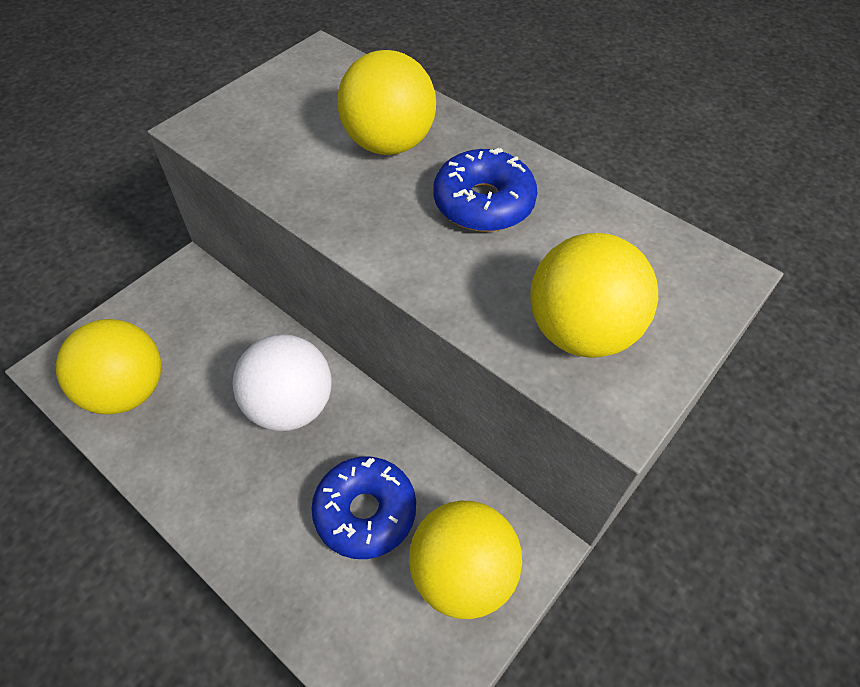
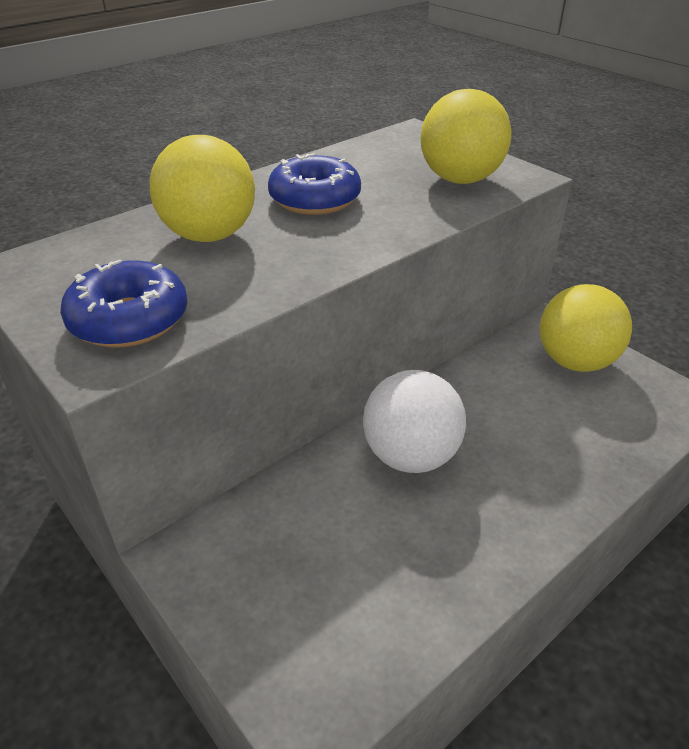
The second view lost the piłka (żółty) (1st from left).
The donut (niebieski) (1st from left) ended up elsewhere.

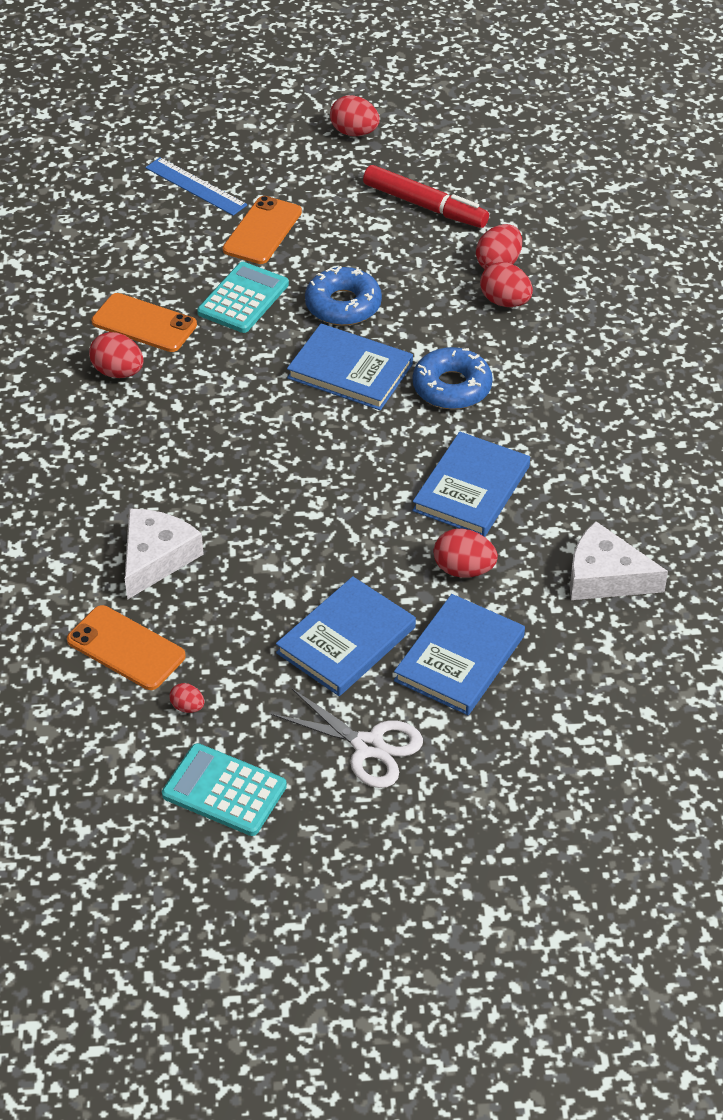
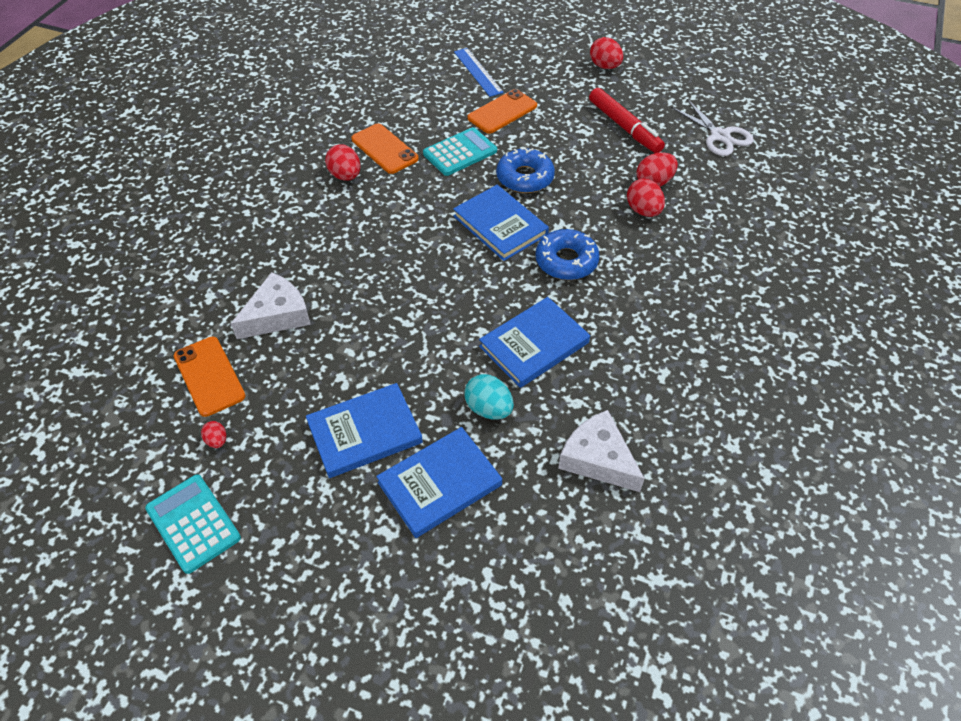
The nożyczki (biały) ended up elsewhere.
What was the jajko (czerwony) (4th from left) turned into the jajko (turkusowy).

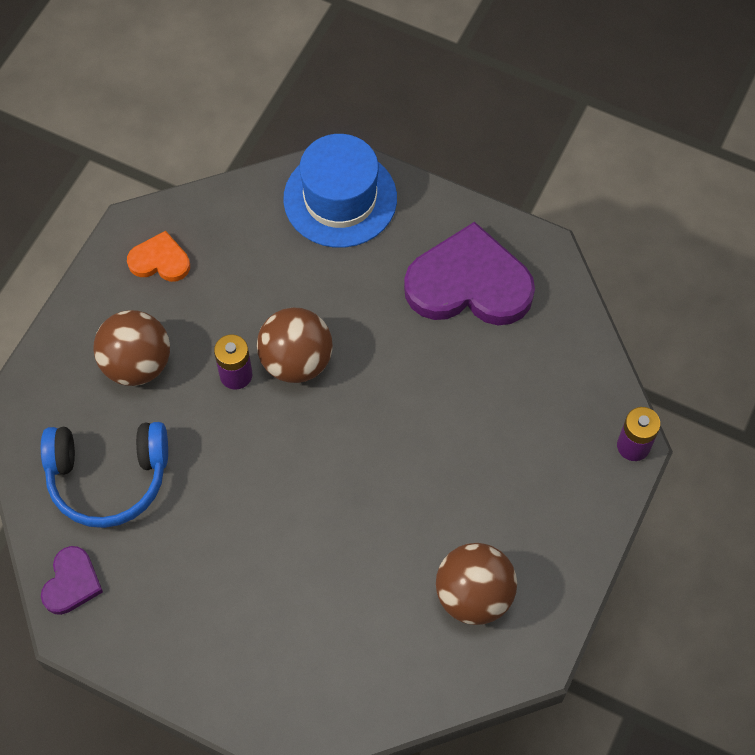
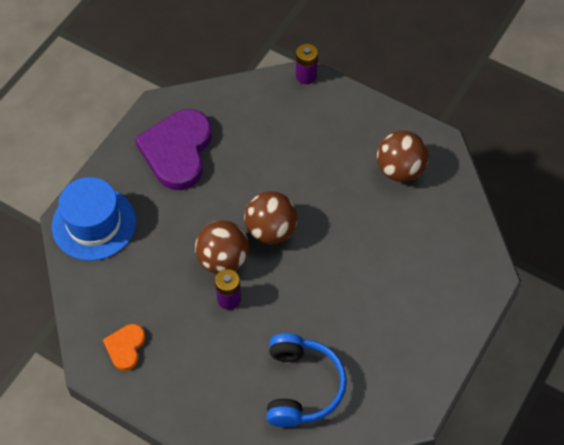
The second view lost the serce (fioletowy) (1st from left).
The piłka (brązowy) (1st from left in the first image) ended up elsewhere.

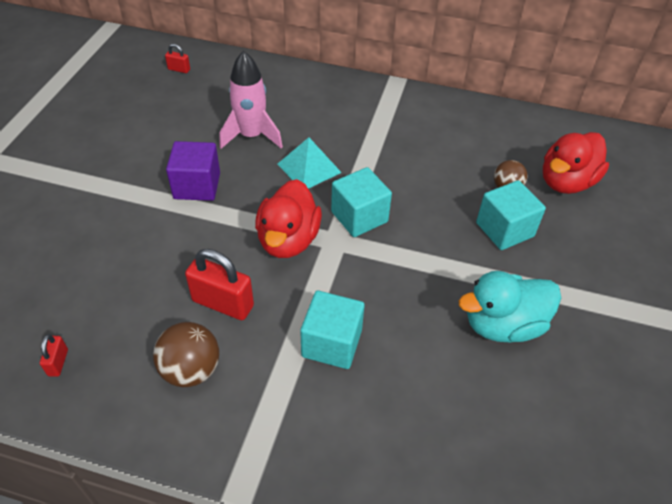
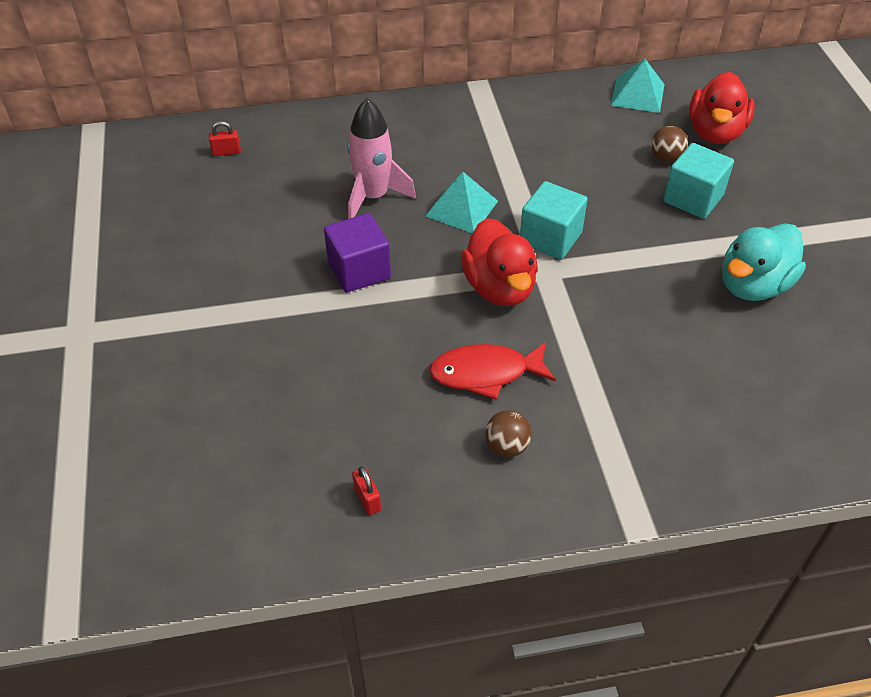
The second view lost the sześcian (turkusowy) (1st from left).
The second view gained the piramida (turkusowy) (2nd from left).
Where the kłódka (czerwony) (3rd from left) stood, the ryba (czerwony) came to stand.
The size of the piłka (brązowy) (1st from left) changed by a factor of 0.66.

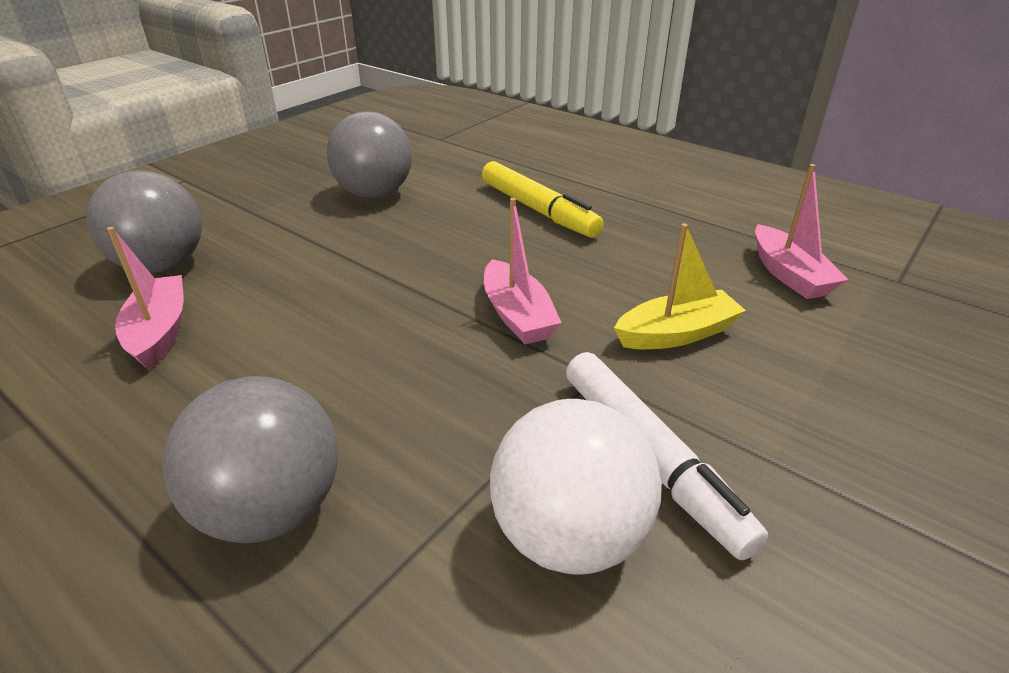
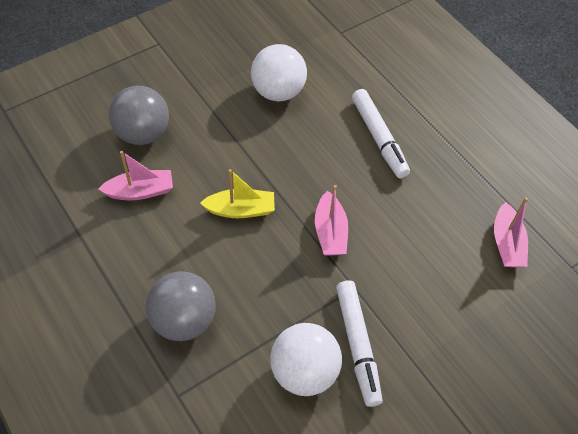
The łódka (żółty) ended up elsewhere.
What was the piłka (szary) (3rd from left) turned into the piłka (biały) (1st from left).
What was the flamaster (żółty) turned into the flamaster (biały) (2nd from left).
The łódka (różowy) (1st from left) ended up facing another way, 75 degrees clockwise from before.

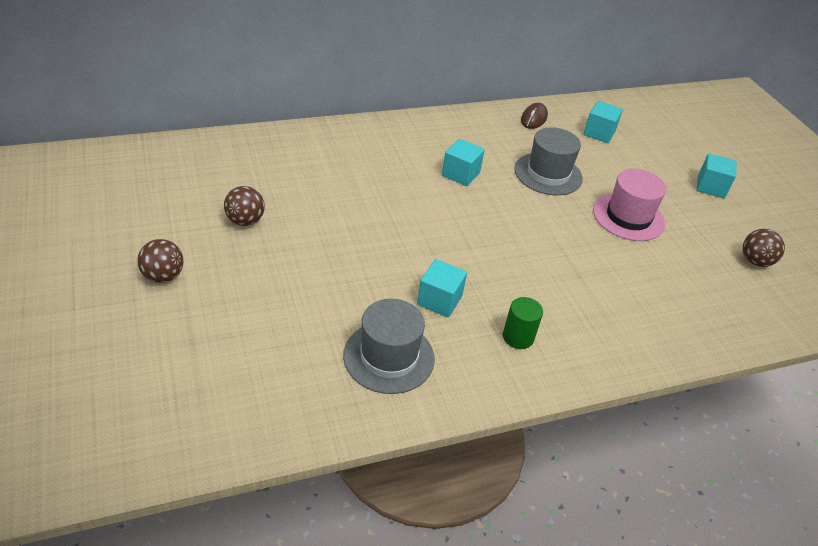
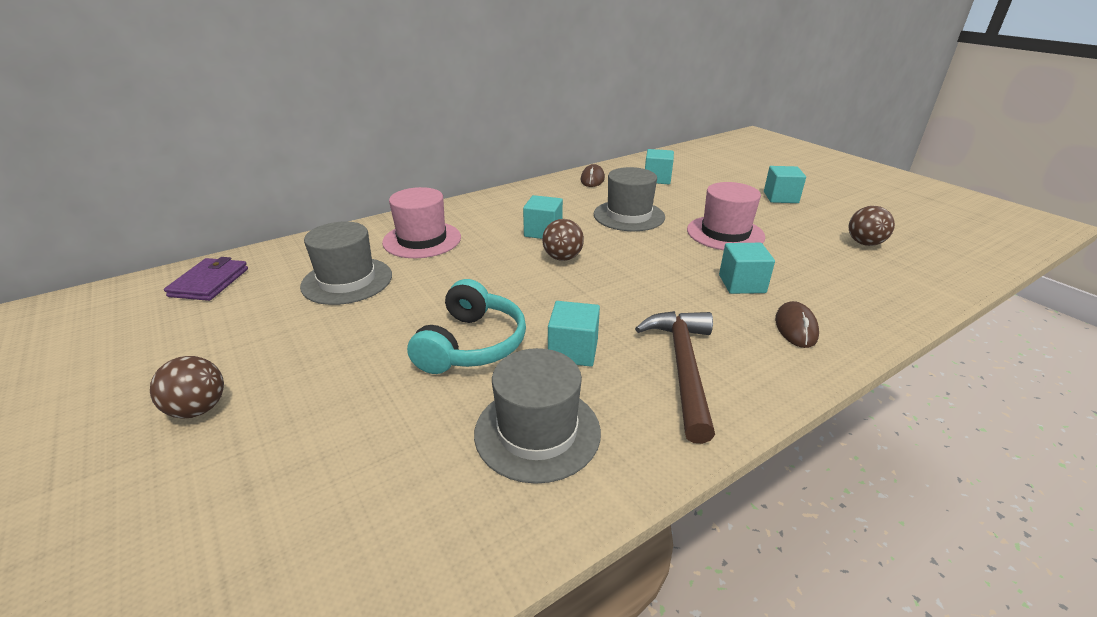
The second view gained the portfel (fioletowy).
The second view gained the kapelusz (szary) (1st from left).
The second view gained the kapelusz (różowy) (1st from left).
The second view gained the słuchawki (turkusowy).
The second view gained the sześcian (turkusowy) (4th from left).
The second view gained the myszka (brązowy) (2nd from left).
The piłka (brązowy) (2nd from left) ended up elsewhere.
Where the walec (zielony) stood, the młotek (brązowy) came to stand.

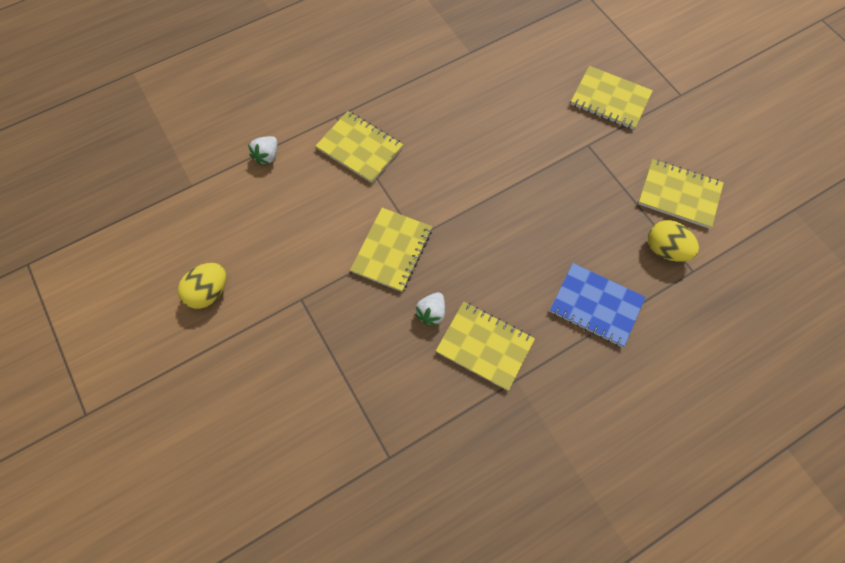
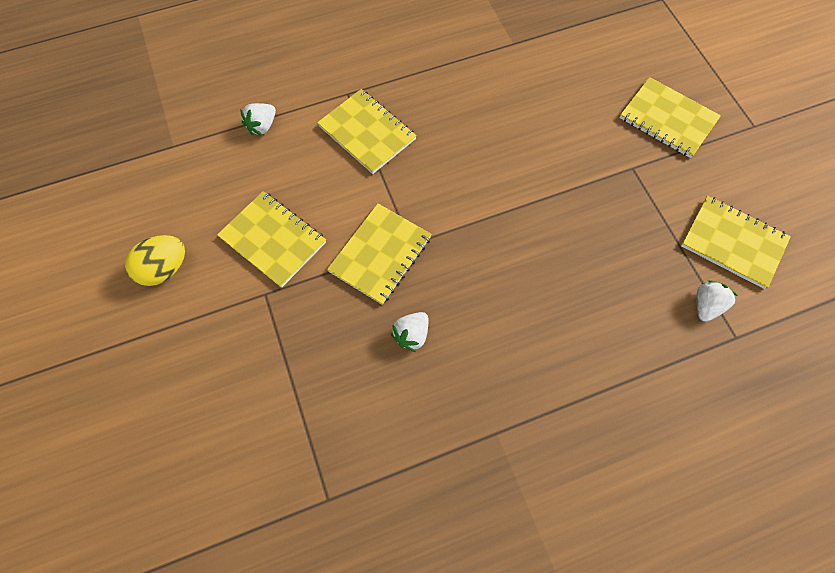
The second view lost the zeszyt (niebieski).
The zeszyt (żółty) (3rd from left in the first image) ended up elsewhere.
Where the jajko (żółty) (2nd from left) stood, the truskawka (biały) (3rd from left) came to stand.

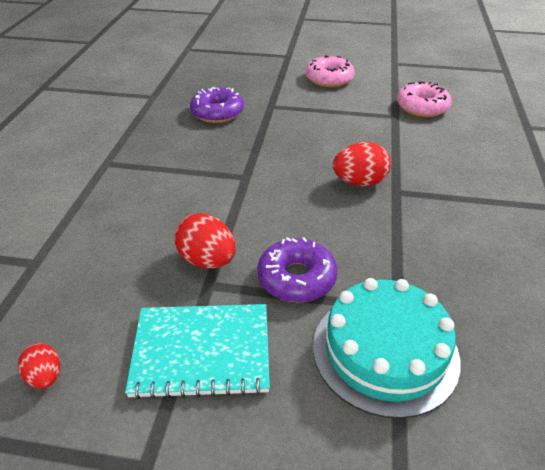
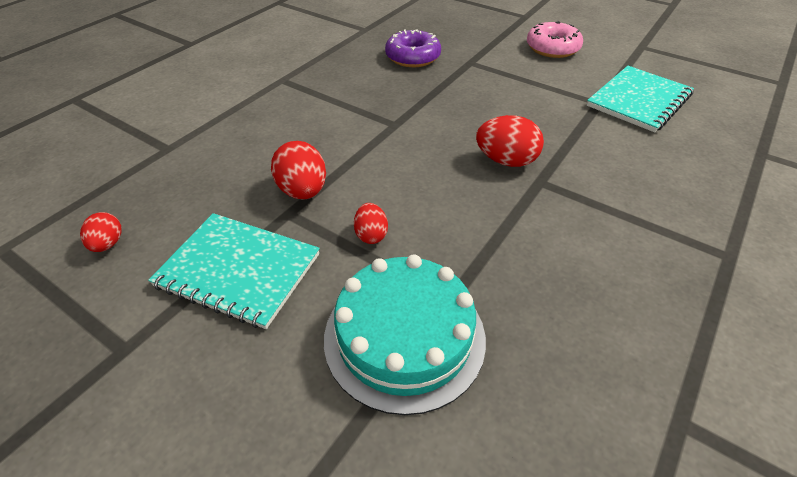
Where the donut (fioletowy) (2nd from left) stood, the jajko (czerwony) (3rd from left) came to stand.
Where the donut (różowy) (2nd from left) stood, the zeszyt (turkusowy) (2nd from left) came to stand.

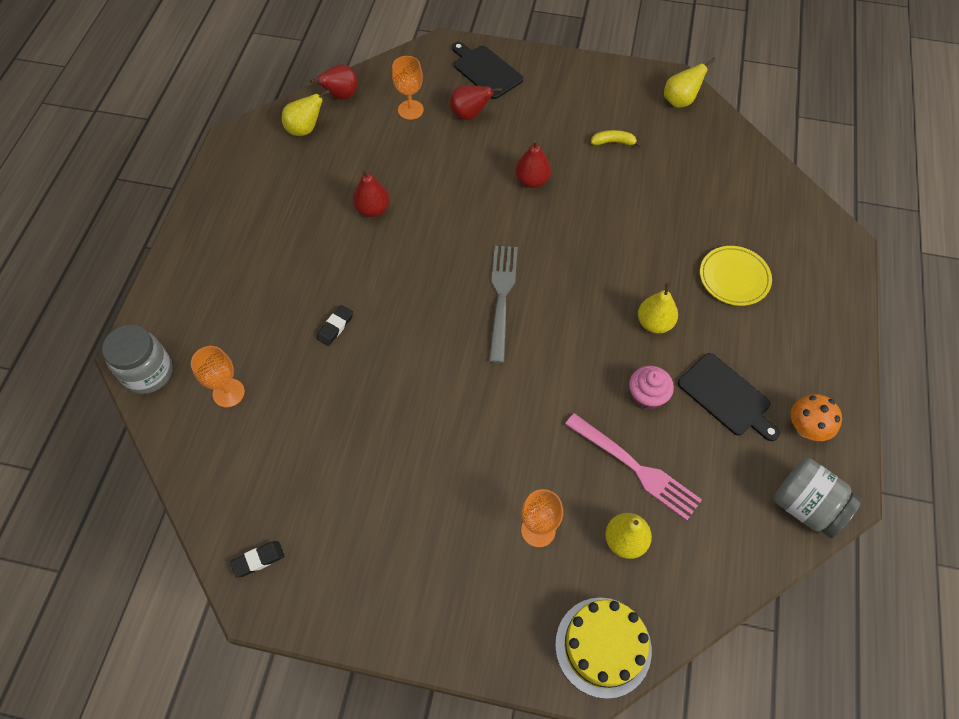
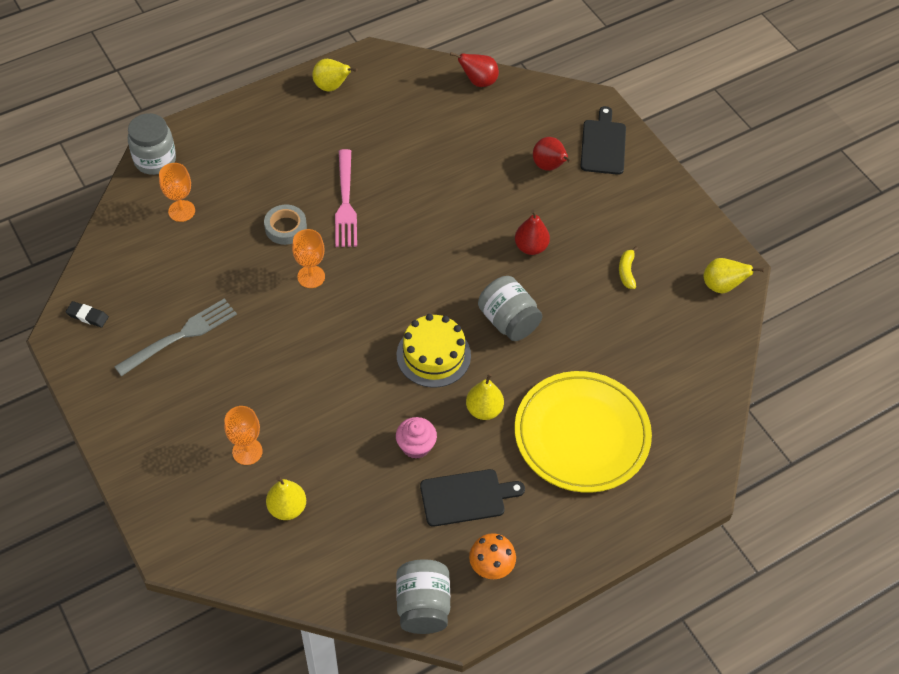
The second view lost the gruszka (czerwony) (2nd from left).
The second view gained the słoik (szary) (3rd from left).
The gruszka (żółty) (1st from left in the first image) ended up elsewhere.
The kielich (pomarańczowy) (2nd from left in the first image) ended up elsewhere.
The widelec (szary) ended up elsewhere.
The tort (żółty) ended up elsewhere.
The widelec (różowy) ended up elsewhere.
Where the gumka do mazania (czarny) (2nd from left) stood, the taśma klejąca (szary) came to stand.
The banan (żółty) ended up facing another way, 135 degrees counterclockwise from before.
The deska do krojenia (czarny) (2nd from left in the first image) ended up facing another way, 105 degrees counterclockwise from before.
The size of the talerz (żółty) changed by a factor of 1.90.

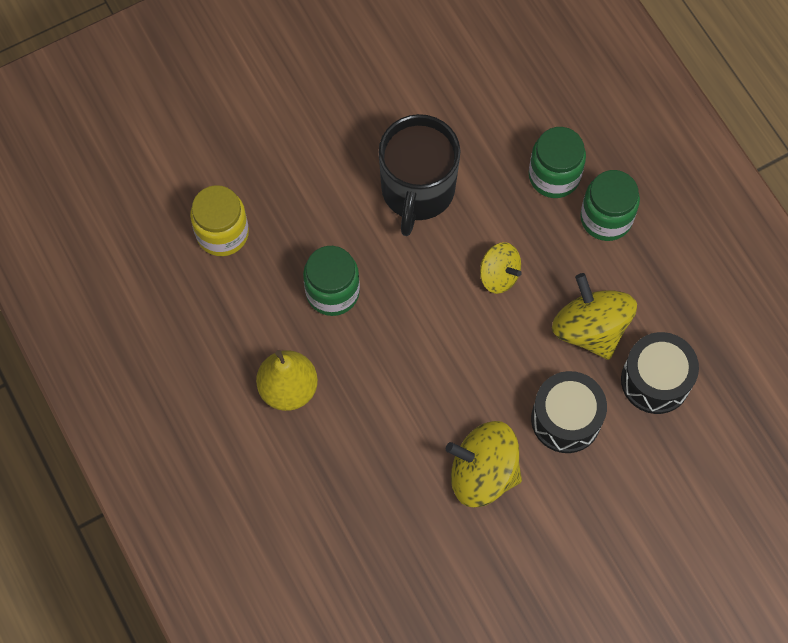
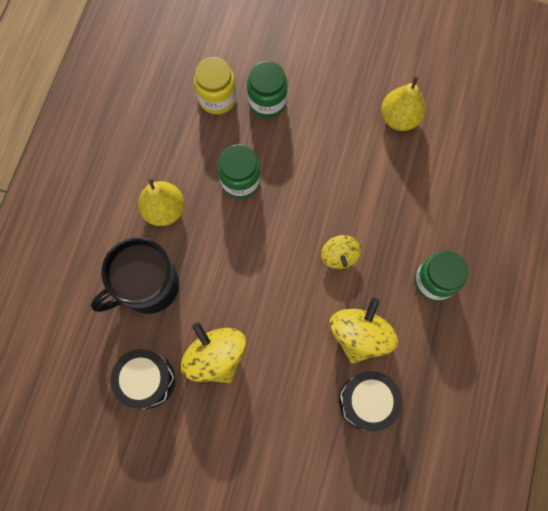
The second view gained the gruszka (żółty) (2nd from left).
The kubek (czarny) ended up elsewhere.
The słoik (zielony) (2nd from left) ended up elsewhere.
The bęben (czarny) (1st from left) ended up elsewhere.

